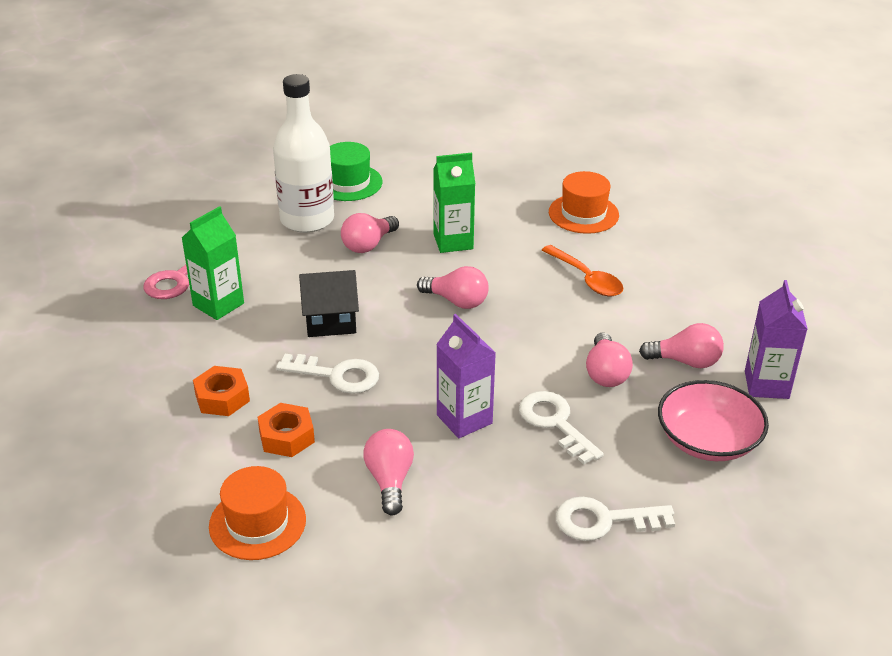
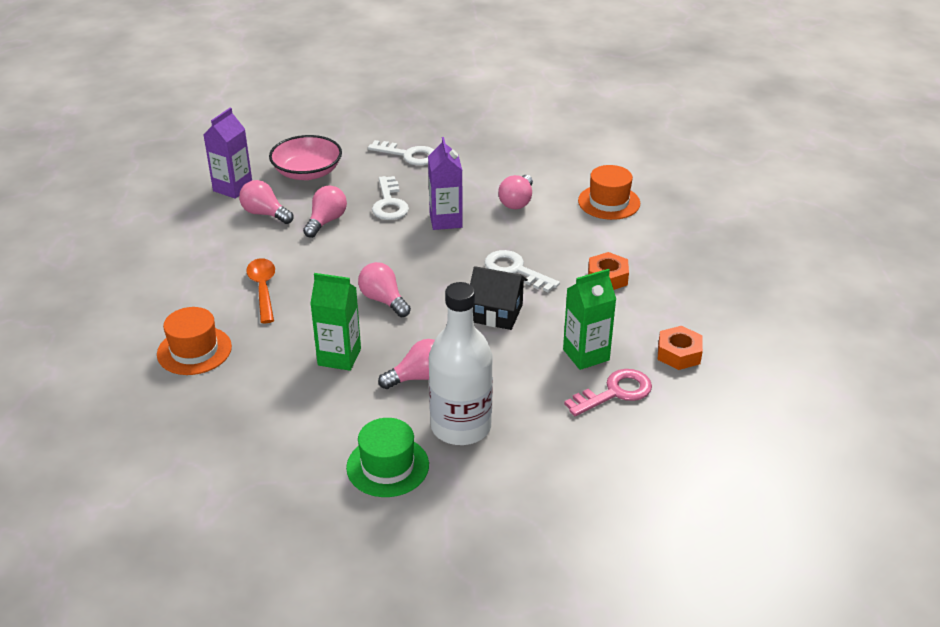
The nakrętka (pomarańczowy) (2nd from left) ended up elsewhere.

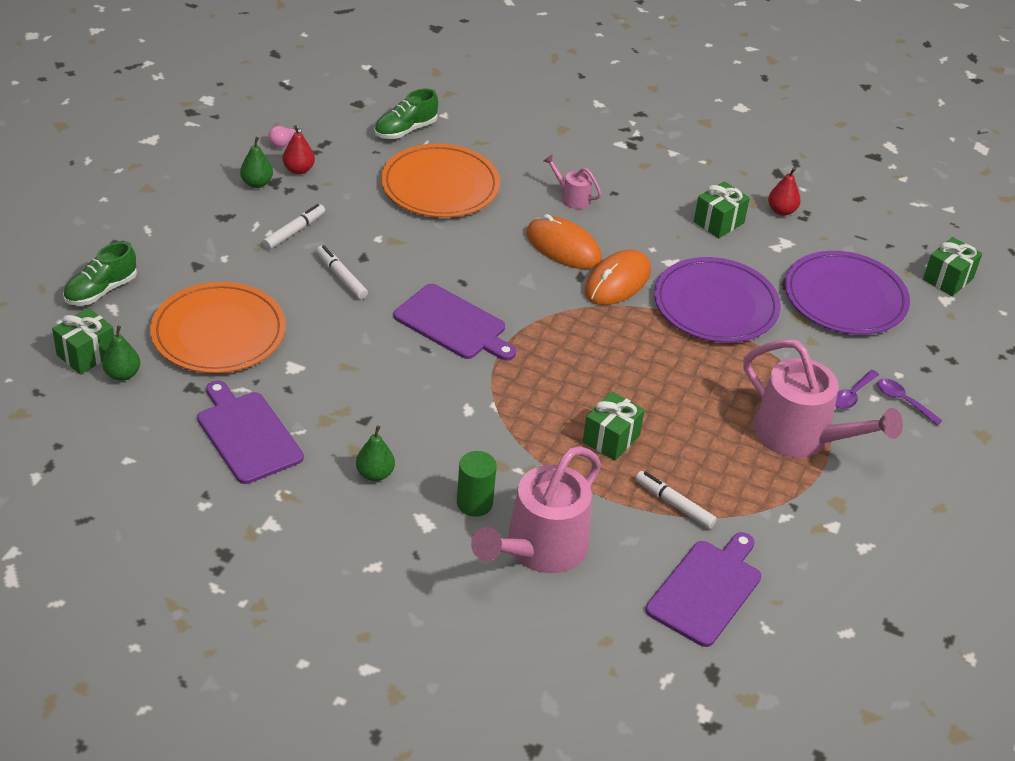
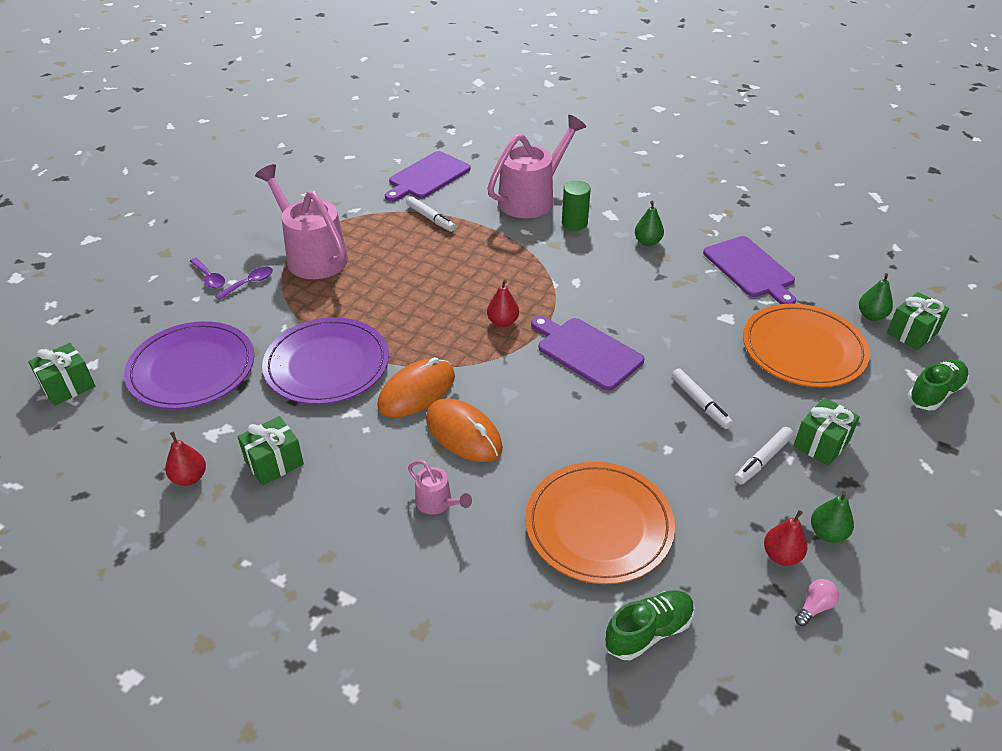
The second view gained the gruszka (czerwony) (2nd from left).
The prezent (zielony) (2nd from left in the first image) ended up elsewhere.

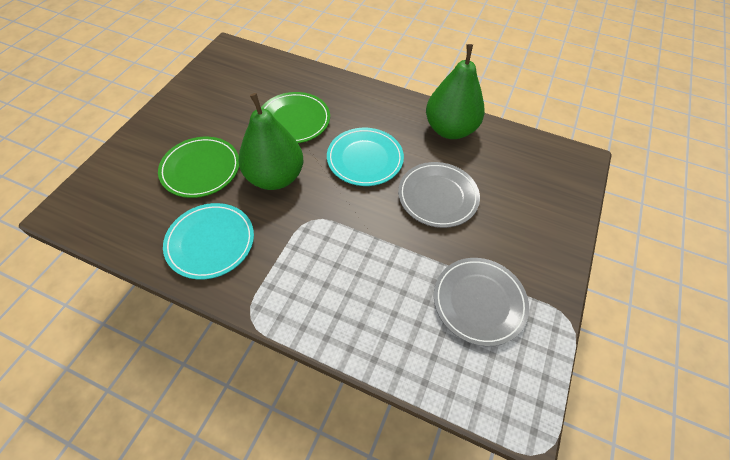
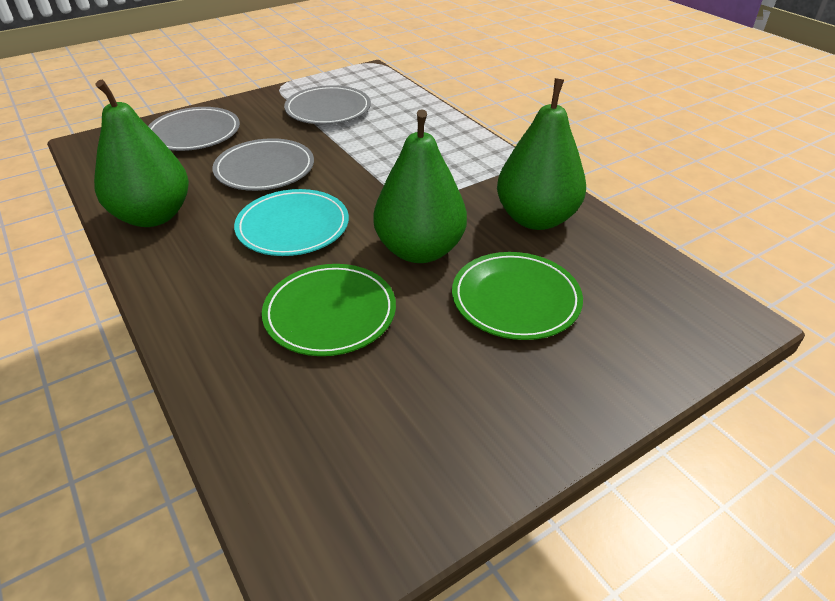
The second view gained the talerz (szary) (1st from left).
Where the talerz (turkusowy) (1st from left) stood, the gruszka (zielony) (3rd from left) came to stand.

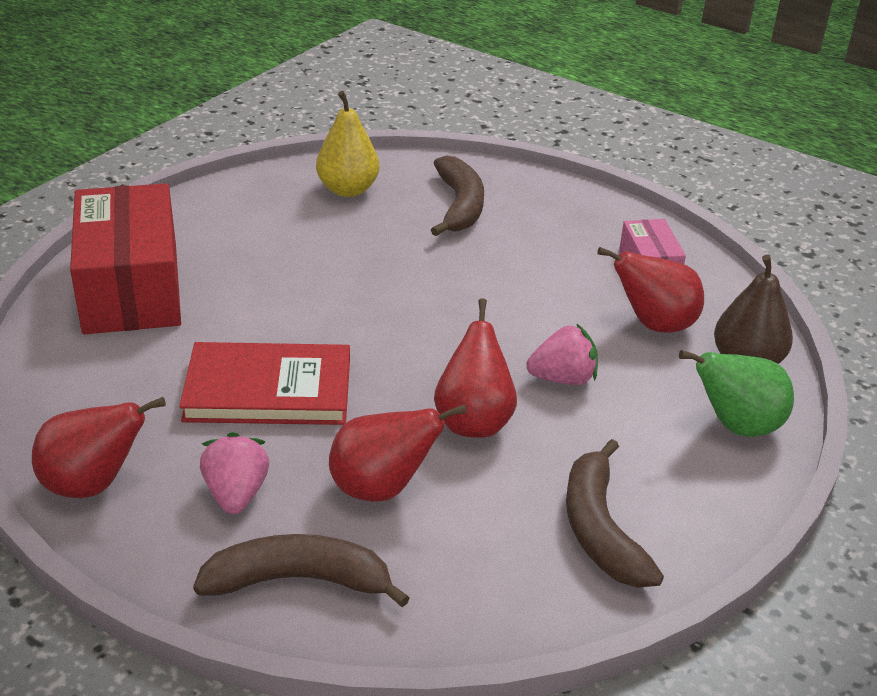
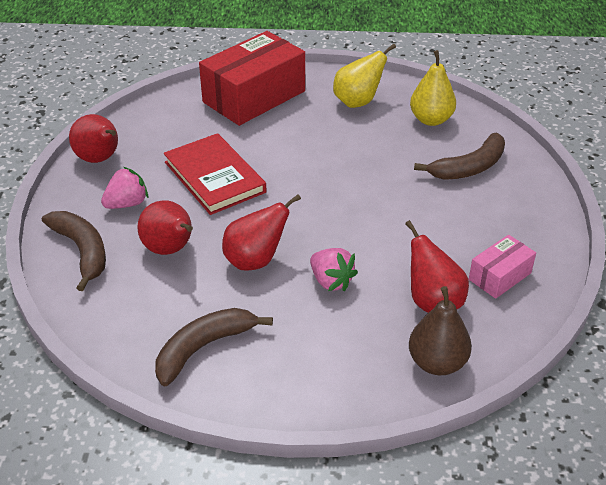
The second view lost the gruszka (zielony).
The second view gained the gruszka (żółty) (1st from left).

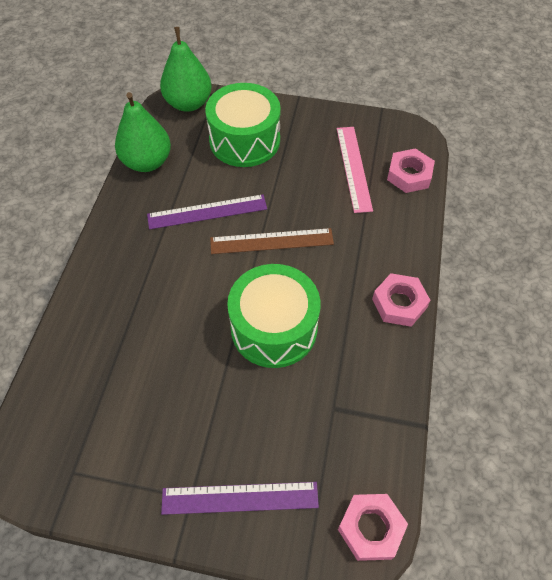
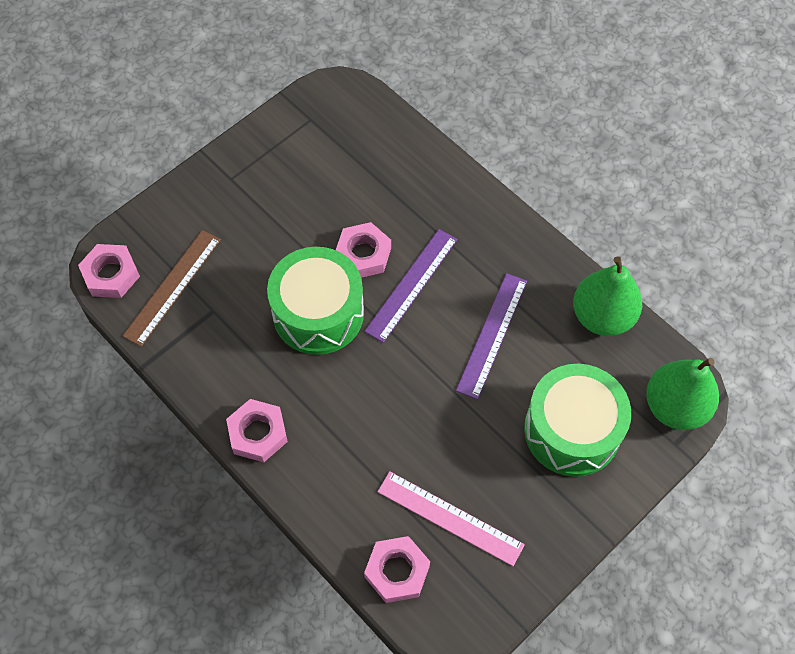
The second view gained the nakrętka (różowy) (3rd from left).
The linijka (fioletowy) (2nd from left in the first image) ended up elsewhere.
The linijka (brązowy) ended up elsewhere.

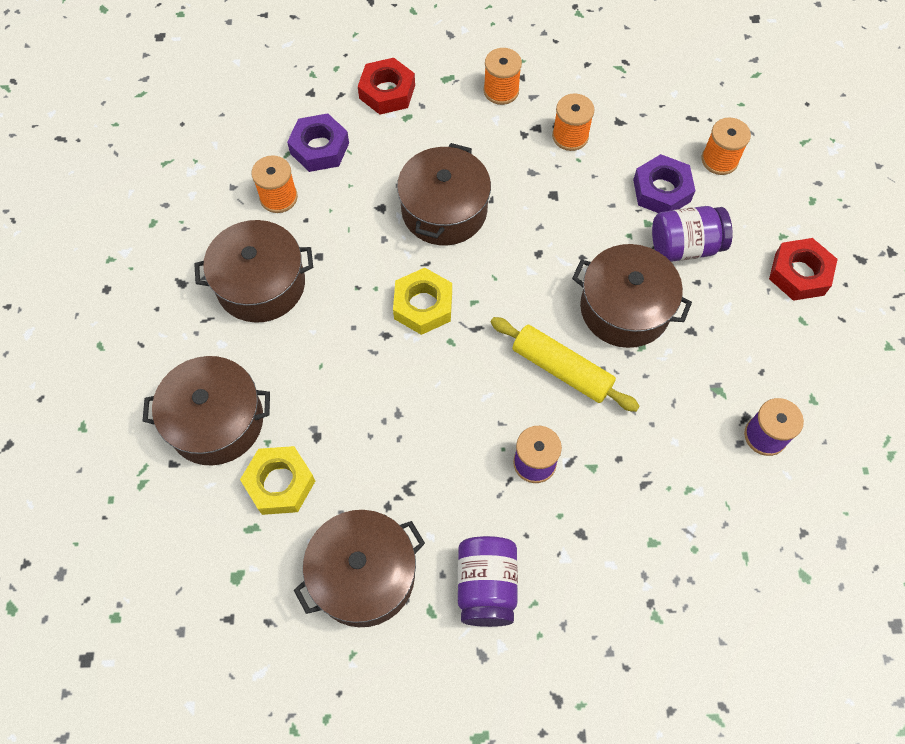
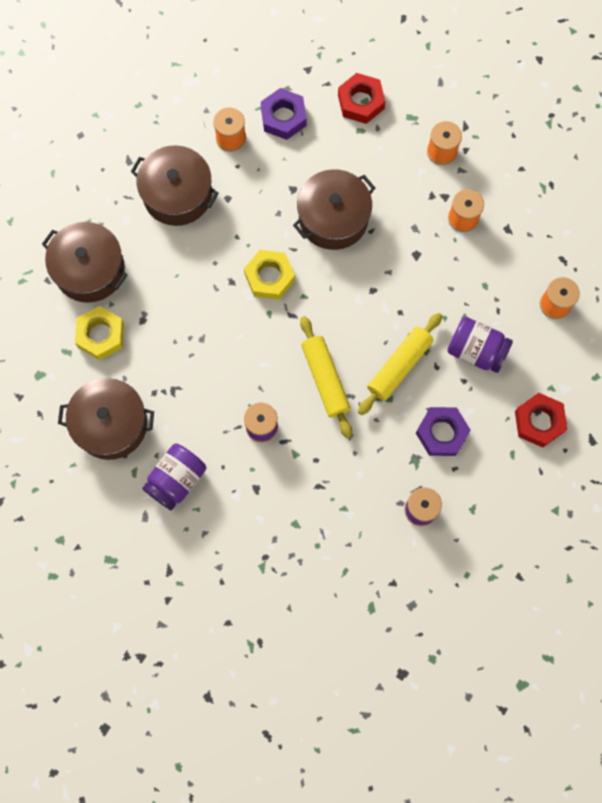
The nakrętka (fioletowy) (2nd from left) ended up elsewhere.
Where the garnek (brązowy) (5th from left) stood, the wałek do ciasta (żółty) (2nd from left) came to stand.

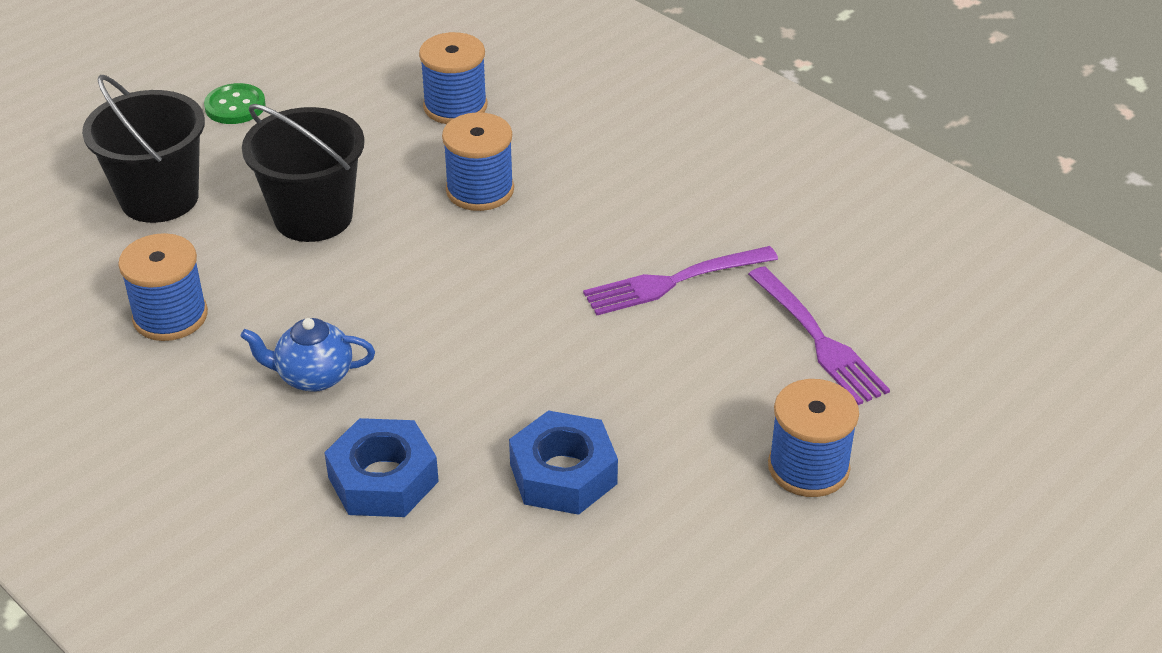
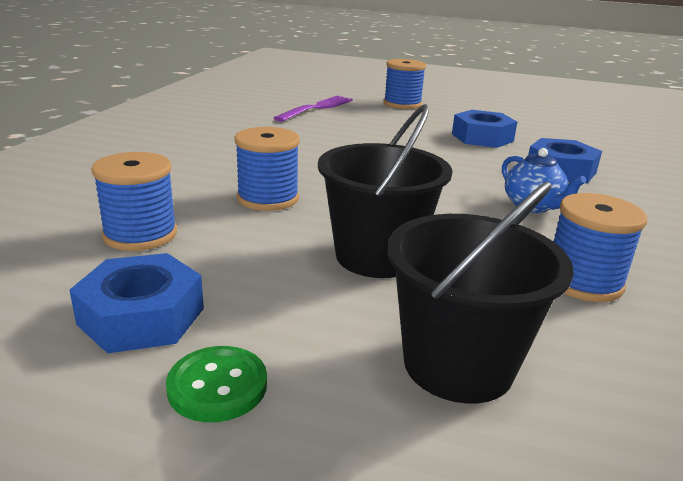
The second view lost the widelec (fioletowy) (1st from left).
The second view gained the nakrętka (niebieski) (1st from left).

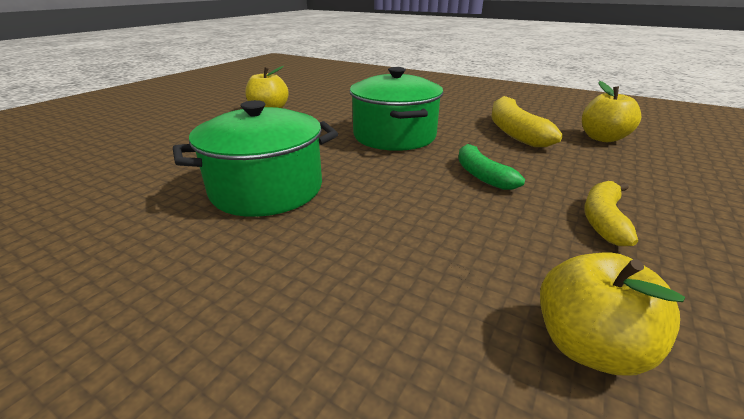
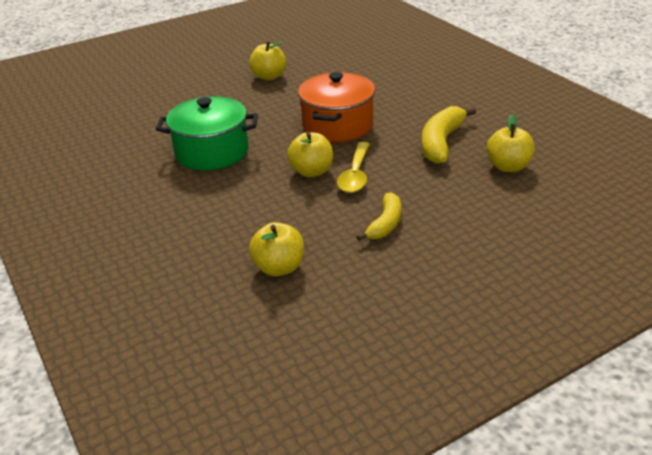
The second view gained the jabłko (żółty) (3rd from left).
Where the banan (zielony) stood, the łyżka (żółty) came to stand.
What was the garnek (zielony) (2nd from left) turned into the garnek (pomarańczowy).
The banan (żółty) (2nd from left in the first image) ended up facing another way, 150 degrees clockwise from before.

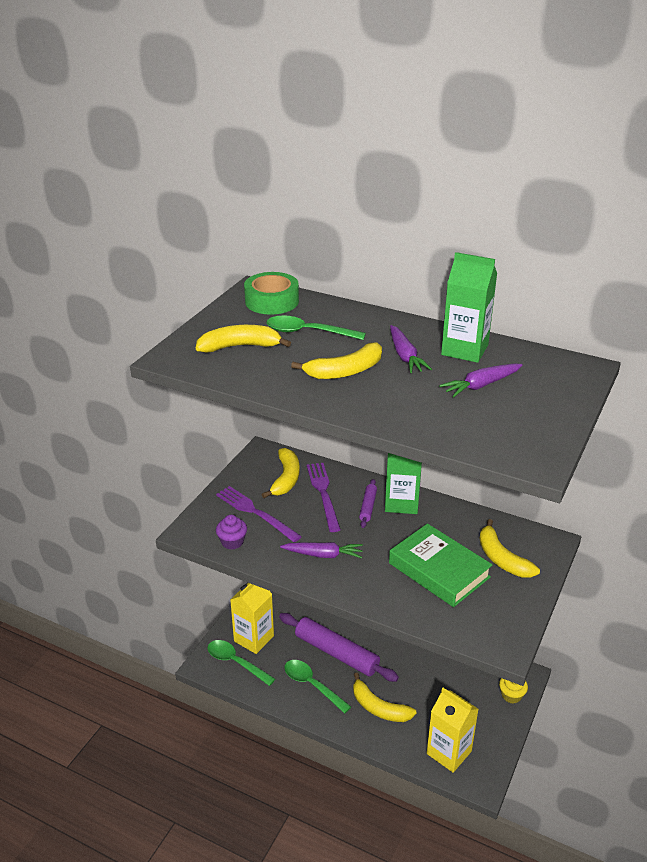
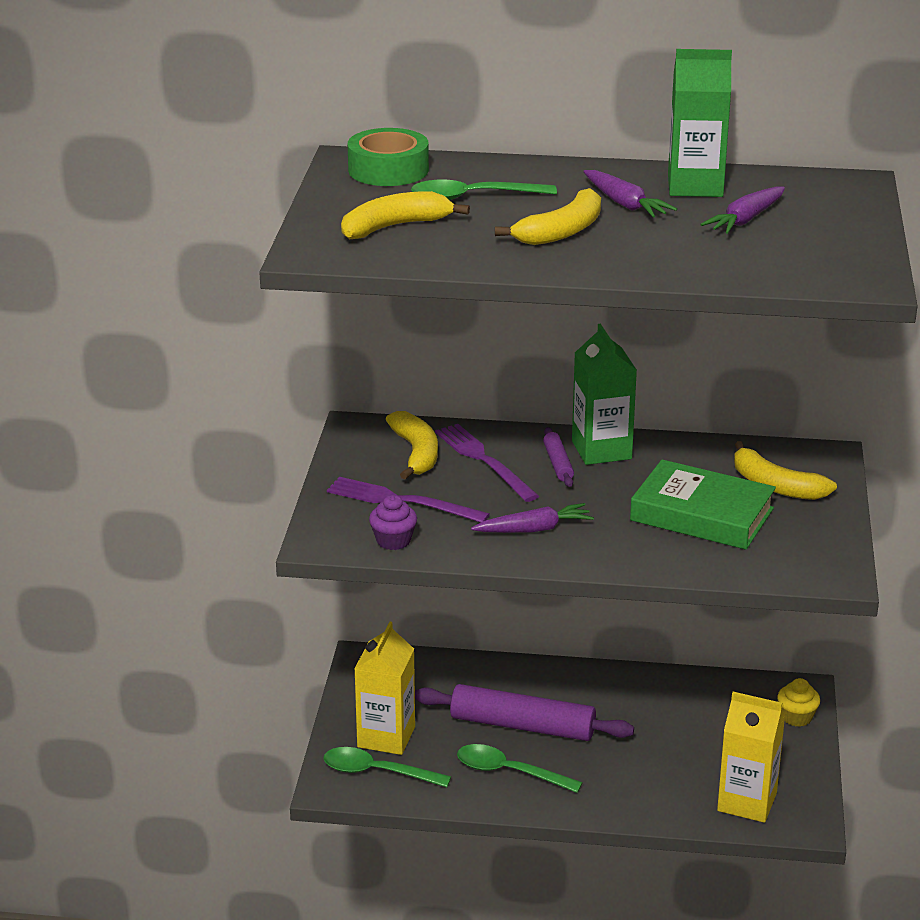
The second view lost the banan (żółty) (4th from left).

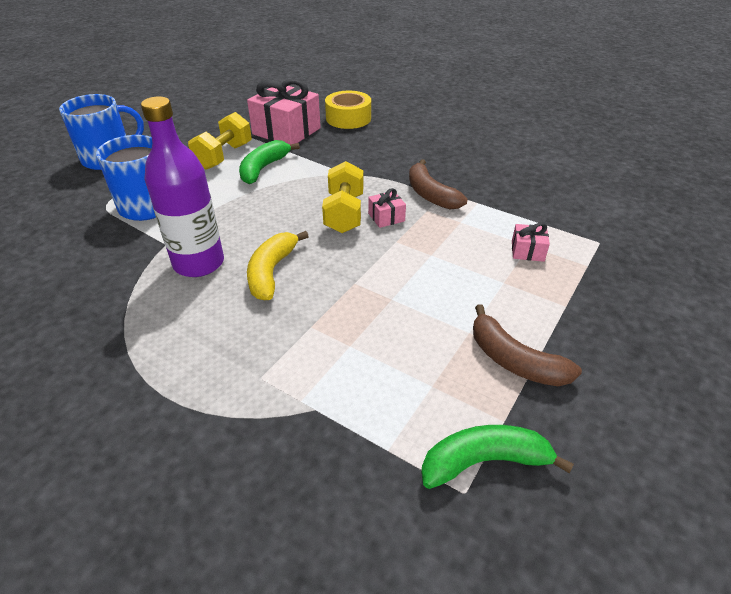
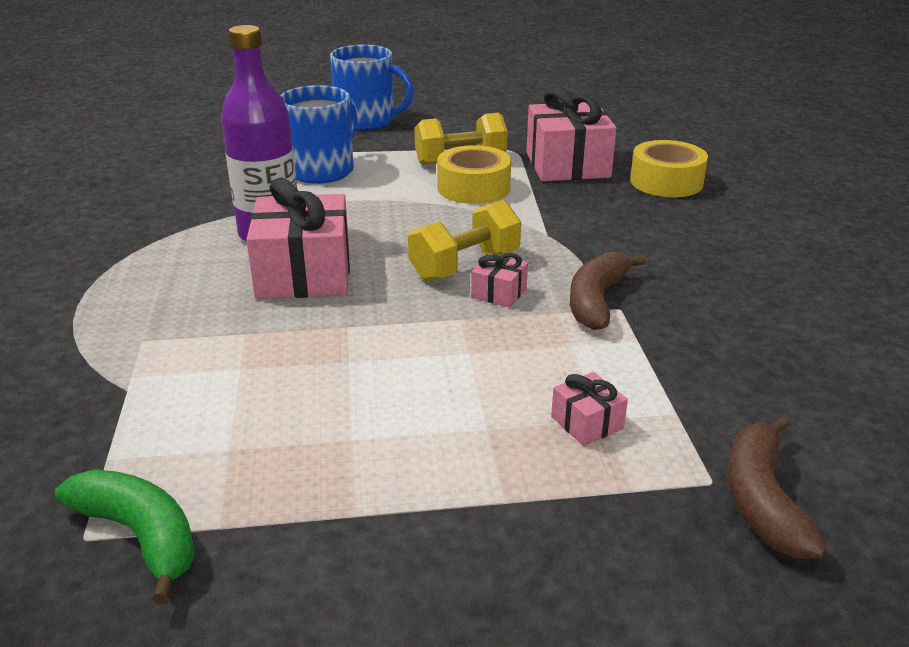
The banan (brązowy) (2nd from left) ended up elsewhere.
Where the banan (zielony) (1st from left) stood, the taśma klejąca (żółty) (1st from left) came to stand.
Where the banan (żółty) stood, the prezent (różowy) (1st from left) came to stand.

